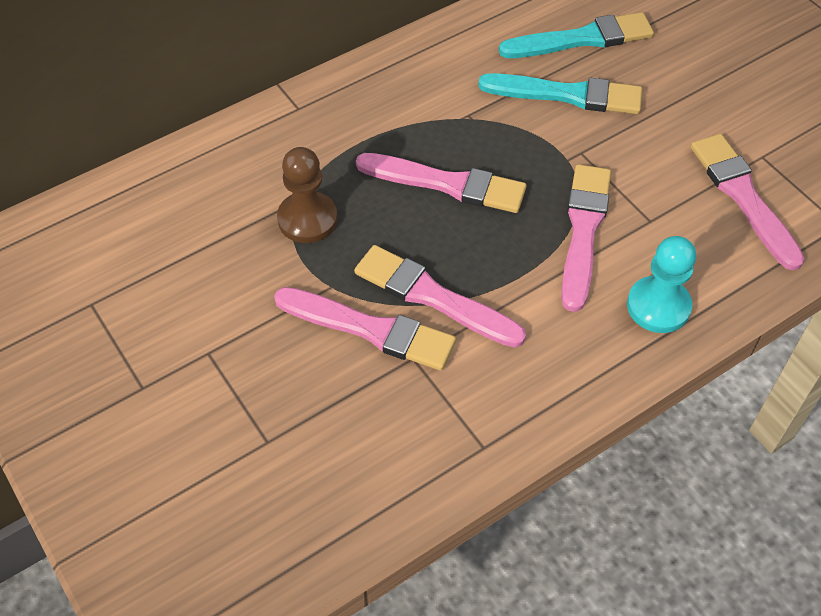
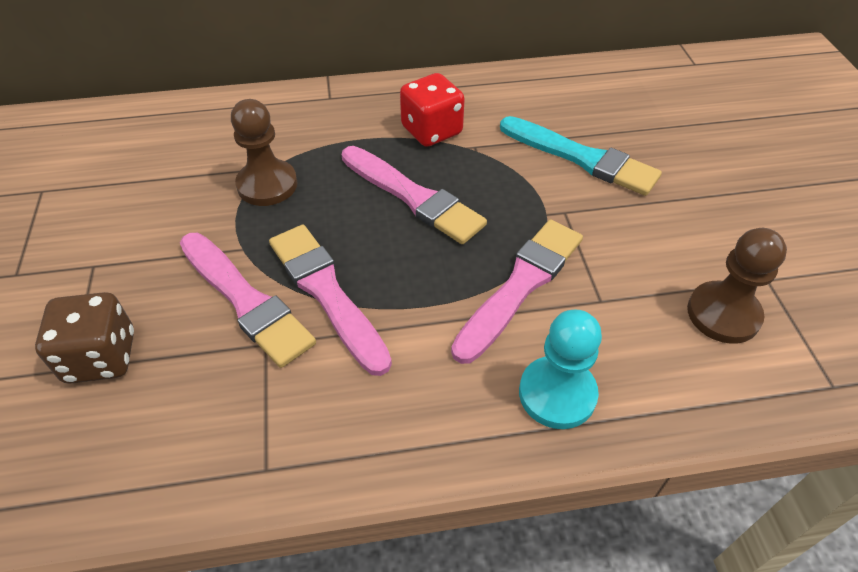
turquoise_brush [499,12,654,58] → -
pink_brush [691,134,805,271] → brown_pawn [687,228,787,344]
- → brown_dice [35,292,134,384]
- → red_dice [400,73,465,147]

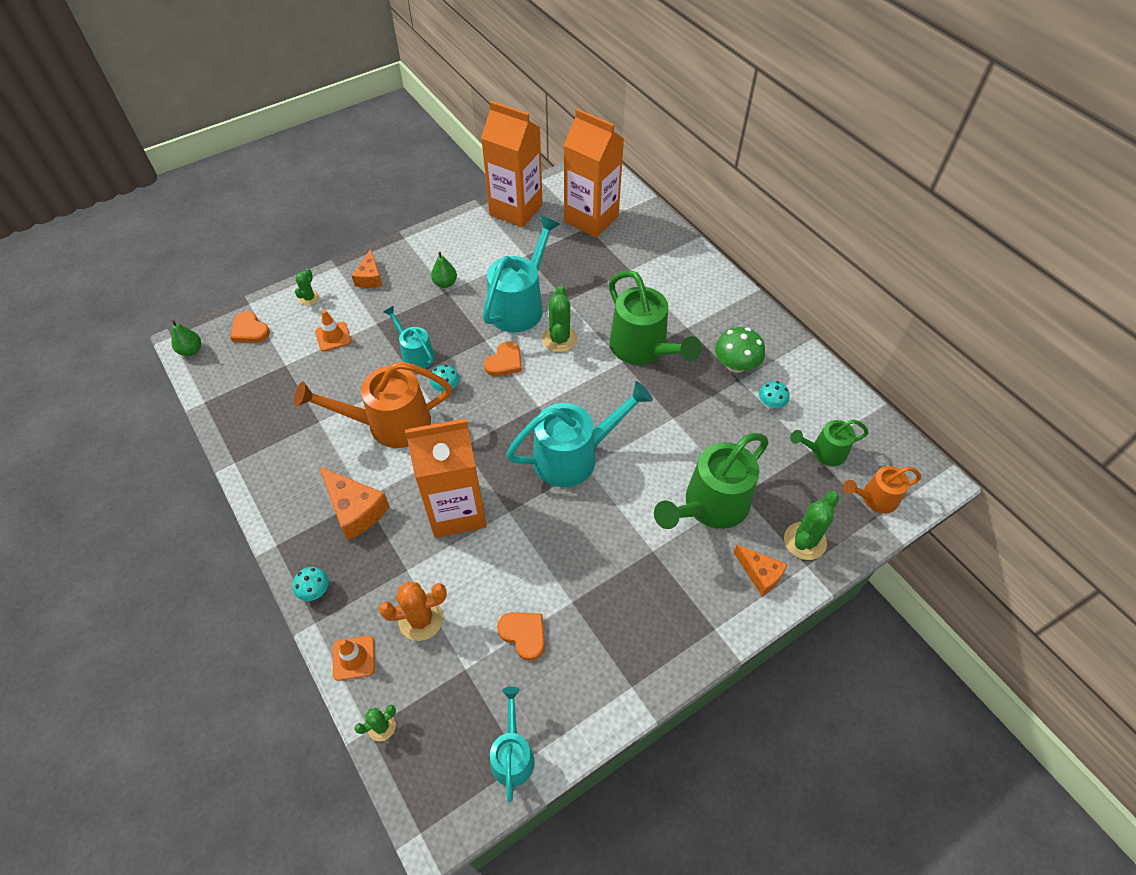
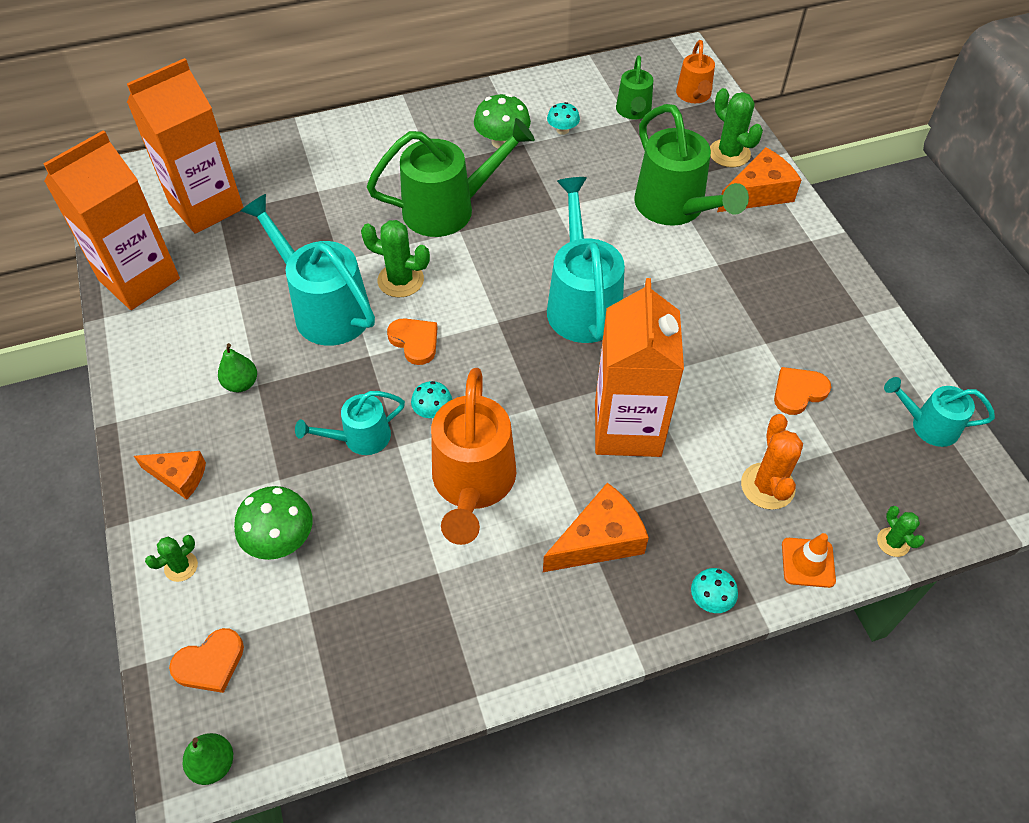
green_cactus [295,269,320,306] → green_cactus [145,535,198,582], 75 degrees counterclockwise
orange_traffic_cone [315,310,352,352] → green_mushroom [234,486,313,560]
orange_cheese [733,545,788,596] → orange_cheese [717,147,801,212], x1.54

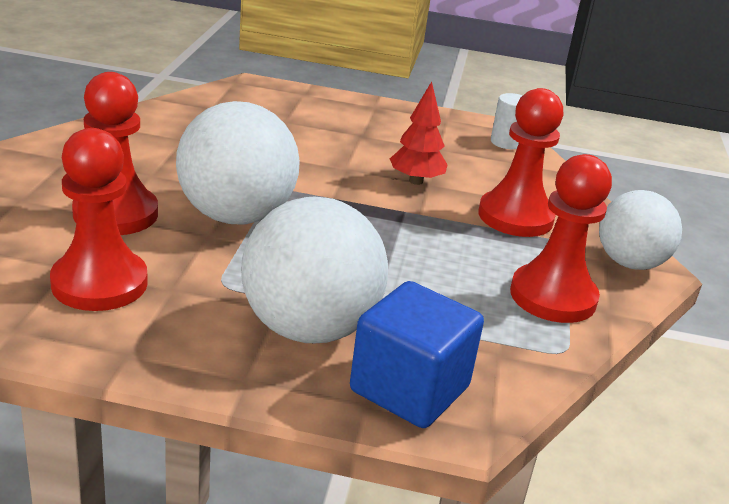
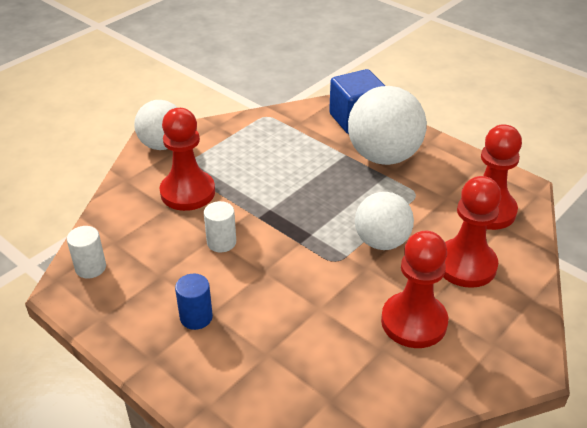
white_ball [176,101,300,225] → white_ball [355,192,414,250], x0.66
red_tree [390,82,448,185] → white_cylinder [204,201,236,252]
red_pawn [510,154,612,323] → red_pawn [381,231,448,348], relocated
- → blue_cylinder [175,274,213,330]

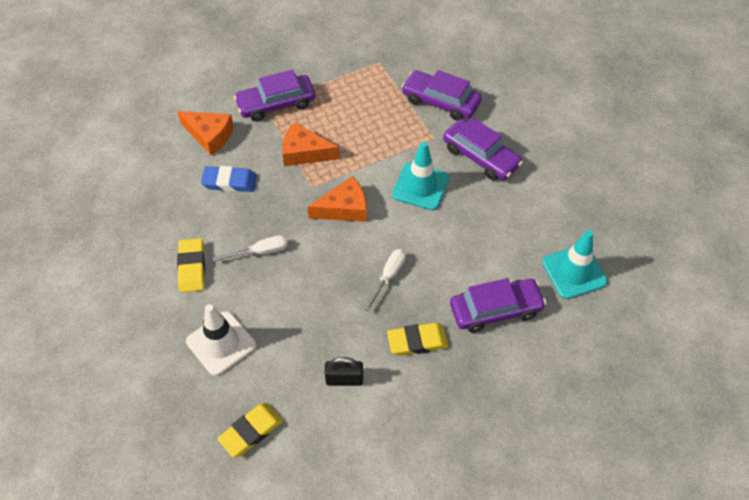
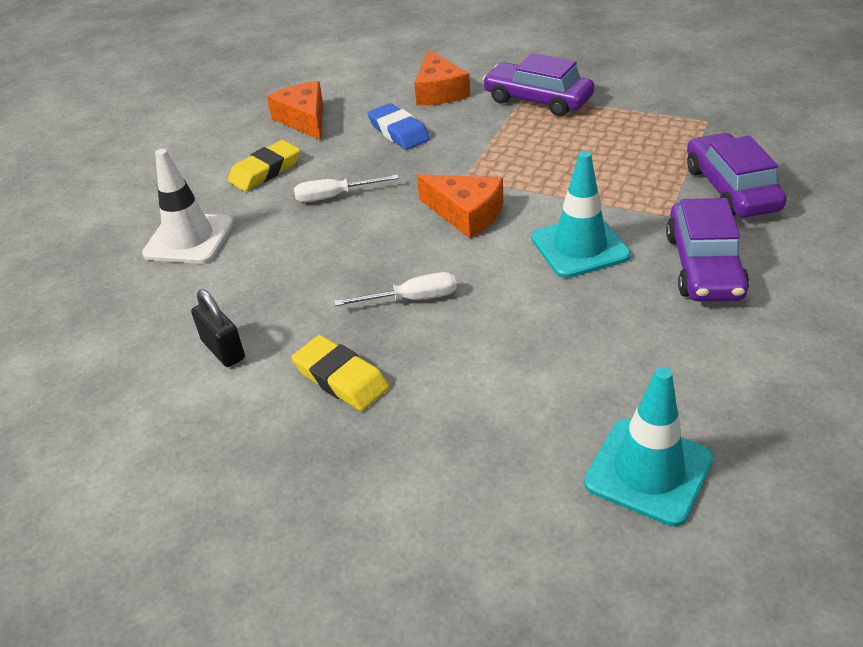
white_screwdriver [213,235,288,262] → white_screwdriver [294,175,399,202], 135 degrees clockwise
yellow_eraser [217,403,283,457] → -
orange_cheese [282,122,339,166] → orange_cheese [267,81,323,140], relocated
purple_car [450,278,546,333] → -

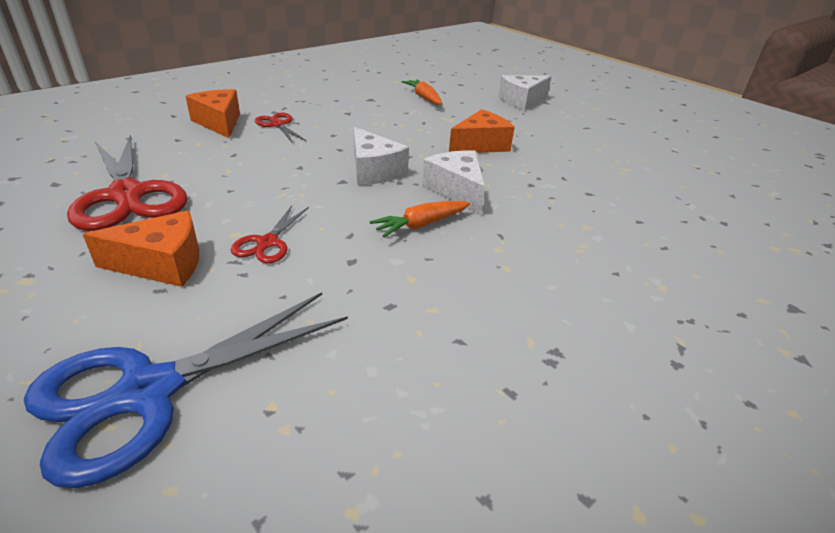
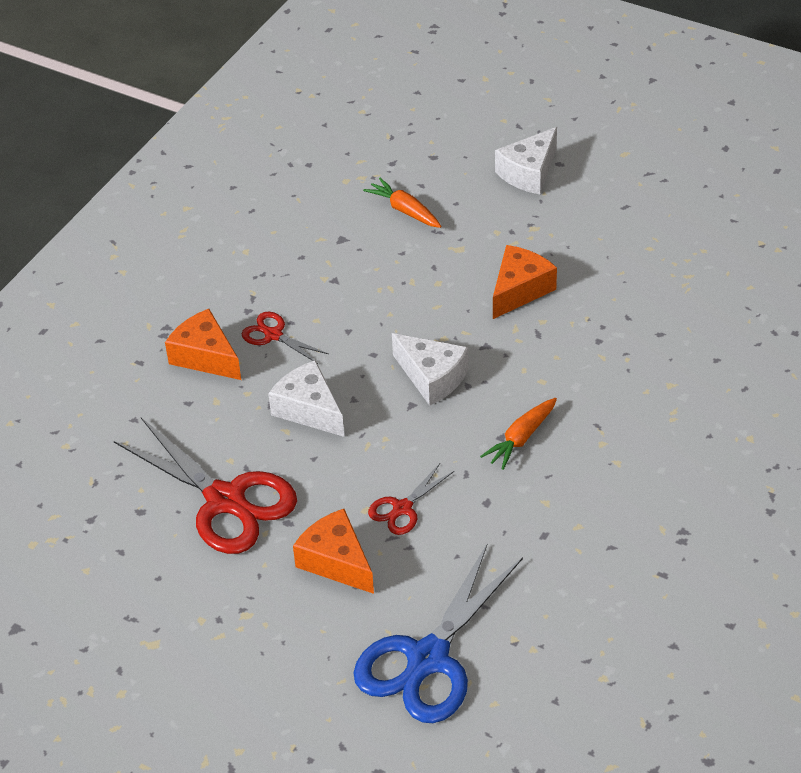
orange_cheese [83,210,199,287] → orange_cheese [293,509,374,594], 105 degrees counterclockwise
red_scissors [231,205,309,263] → red_scissors [368,463,454,535], 45 degrees clockwise
white_cheese [422,150,485,215] → white_cheese [268,360,344,437], relocated

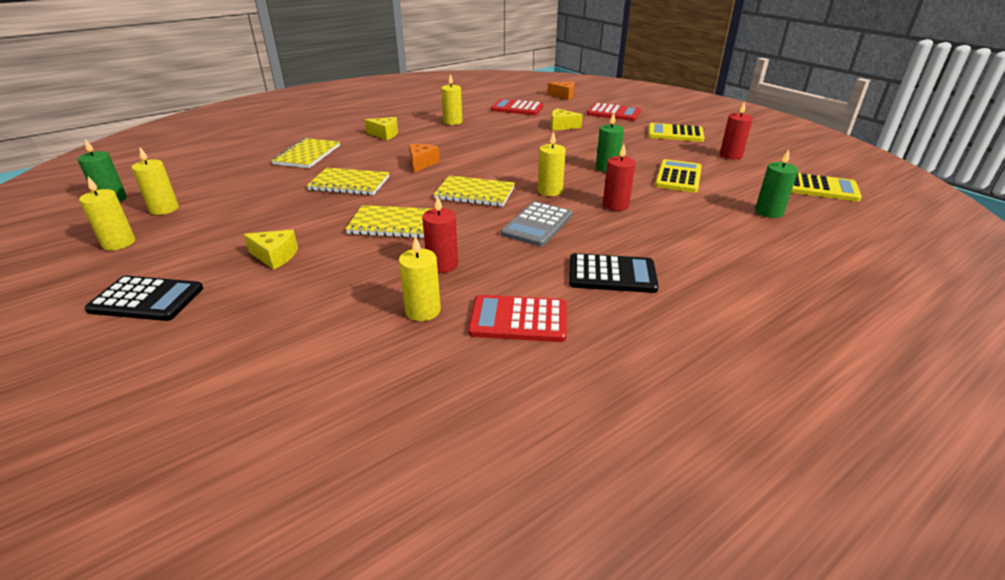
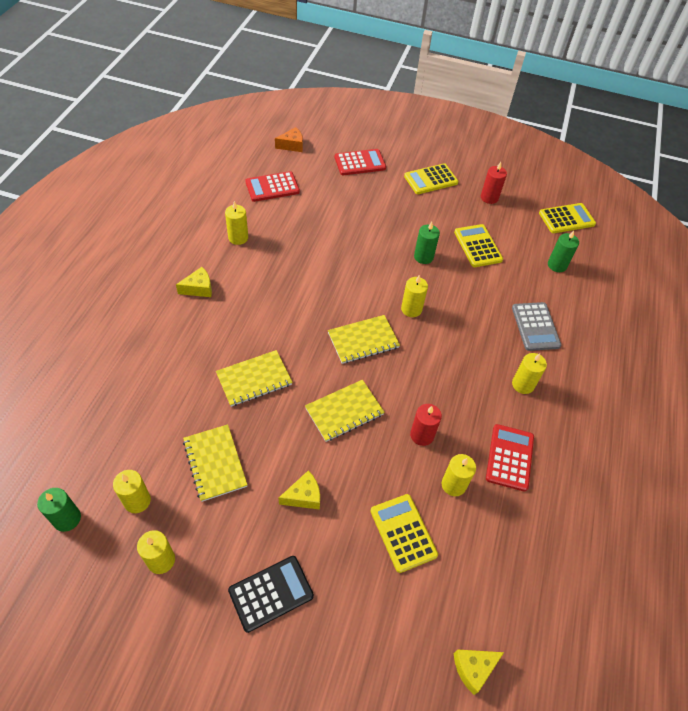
yellow_notebook [271,138,340,168] → yellow_notebook [183,424,247,502], relocated
orange_cheese [409,144,440,173] → -
red_calculator [468,295,567,342] → red_calculator [486,424,534,492], 135 degrees clockwise
grey_calculator [501,201,573,247] → grey_calculator [512,302,561,351], relocated
yellow_cheese [551,109,583,131] → yellow_cheese [454,650,504,695], relocated
black_calculator [569,253,659,293] → yellow_candle [512,353,547,394]
red_candle [603,144,635,211] → -
- → yellow_calculator [370,494,438,573]

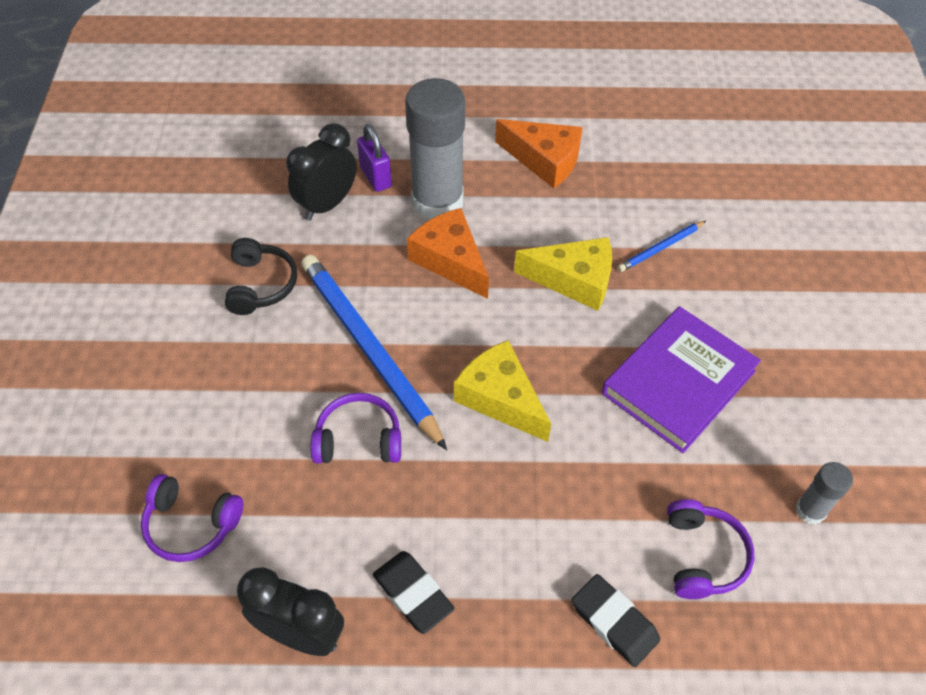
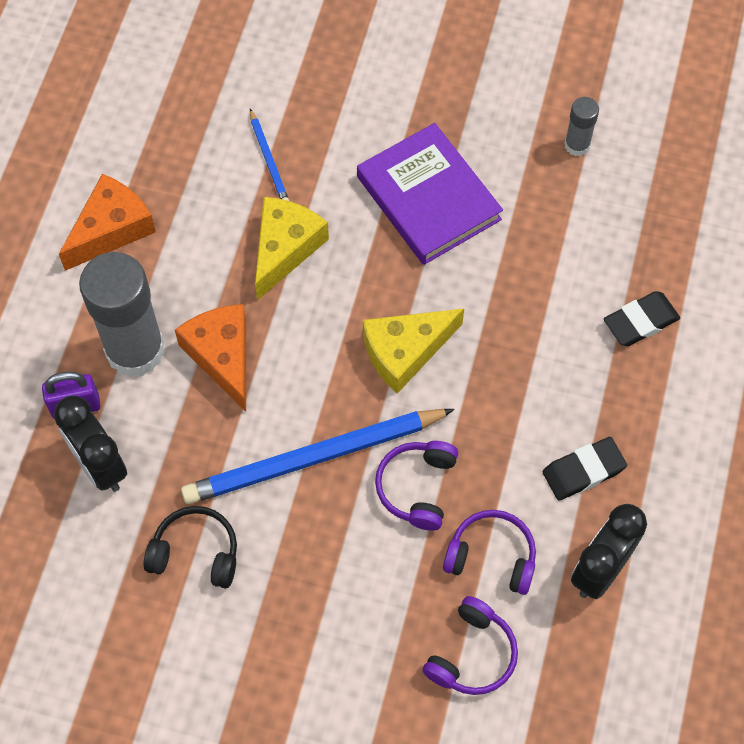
orange_cheese [407,208,489,299] → orange_cheese [175,304,246,412], 90 degrees clockwise
purple_headphones [667,499,754,599] → purple_headphones [443,510,536,595], relocated

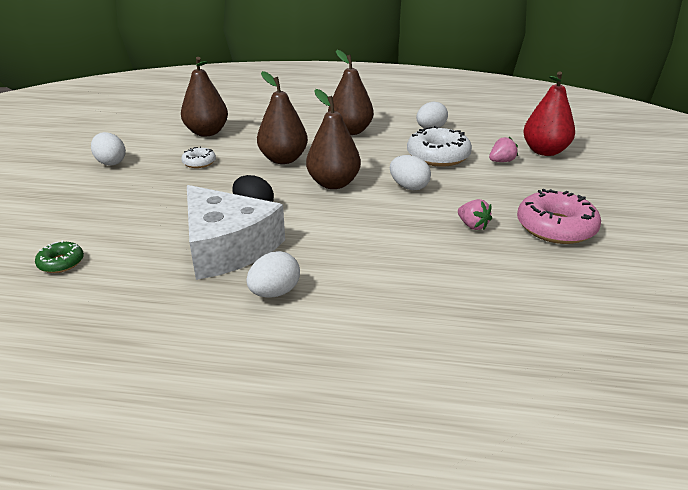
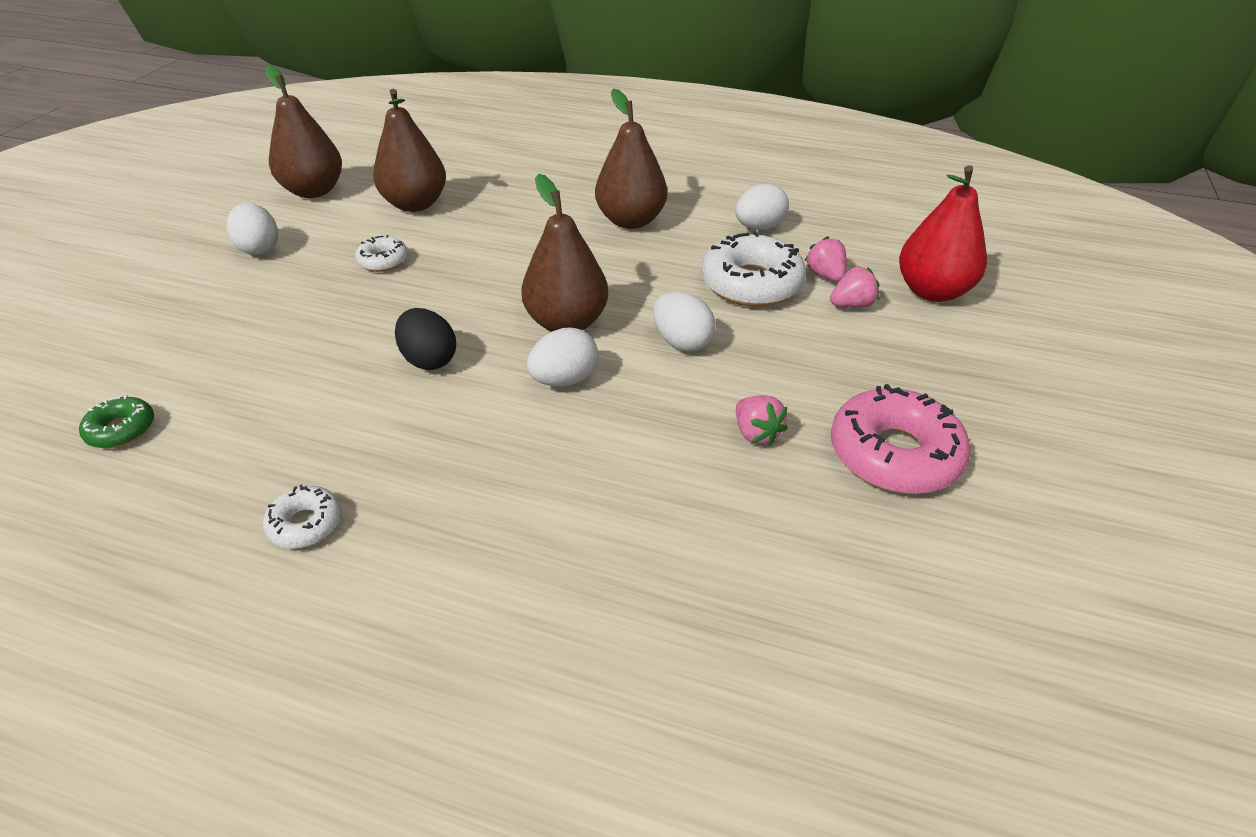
white_cheese [187,185,285,280] → -
white_egg [246,251,300,298] → white_egg [527,327,598,387], relocated
brown_pear [257,71,308,164] → brown_pear [265,65,342,198], relocated
- → white_donut [263,484,342,549]
- → pink_strawberry [805,236,847,282]

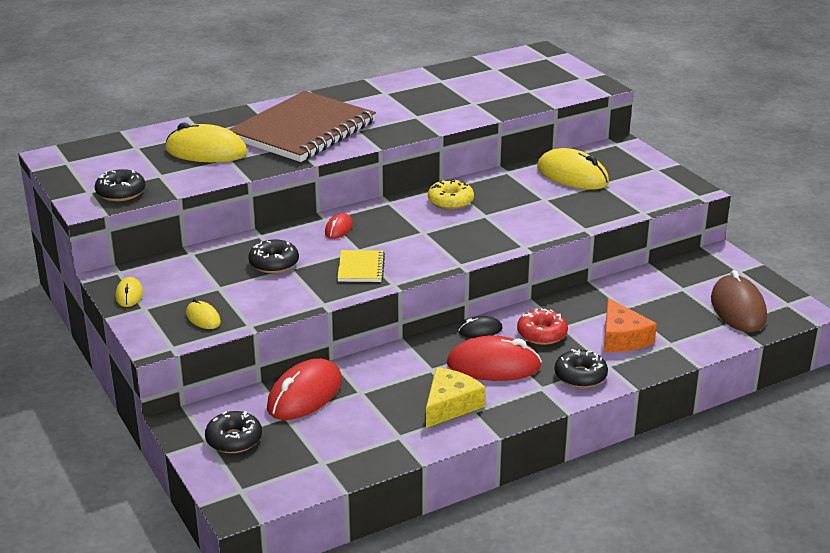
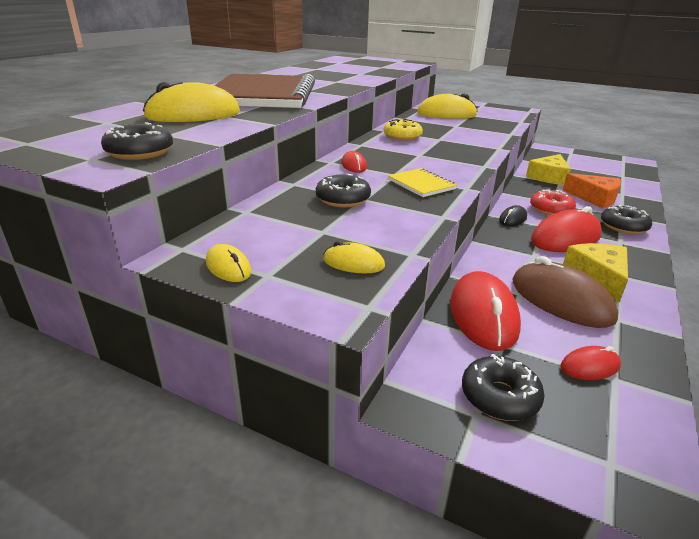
brown_mouse [711,270,767,332] → brown_mouse [513,256,618,328], relocated
- → yellow_cheese [526,154,571,185]
- → red_mouse [561,346,621,380]

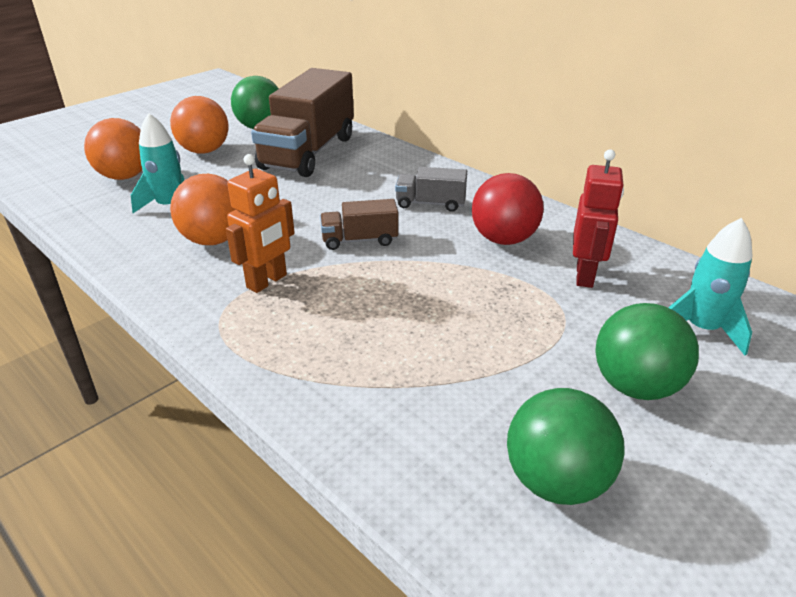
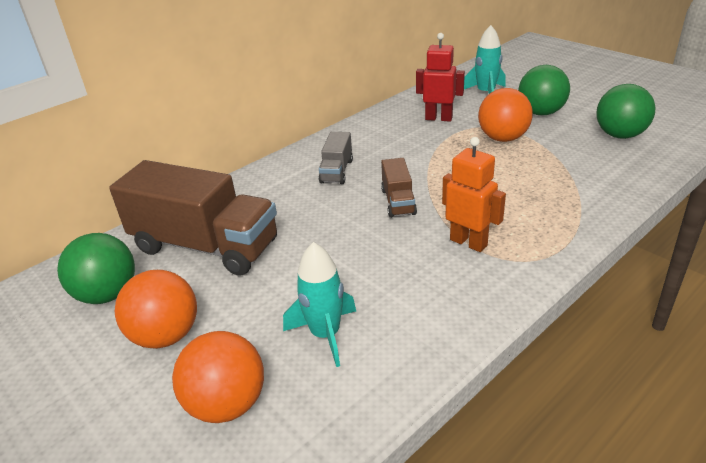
orange_ball [170,174,235,245] → orange_ball [478,88,533,142], relocated
red_ball [472,173,544,245] → -

